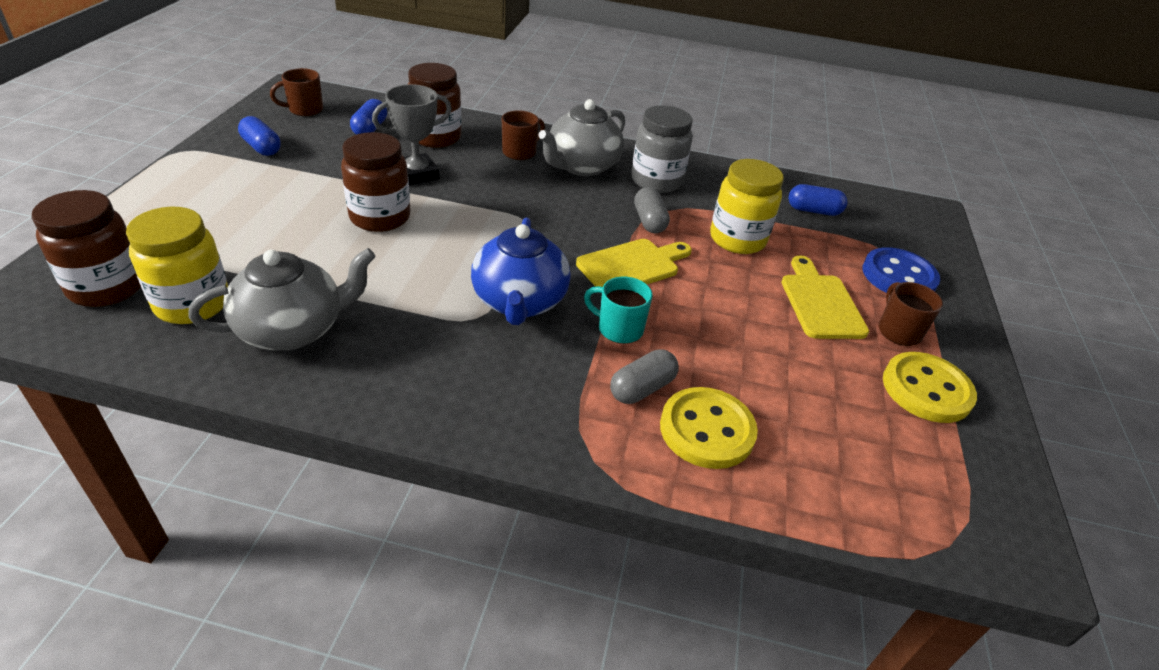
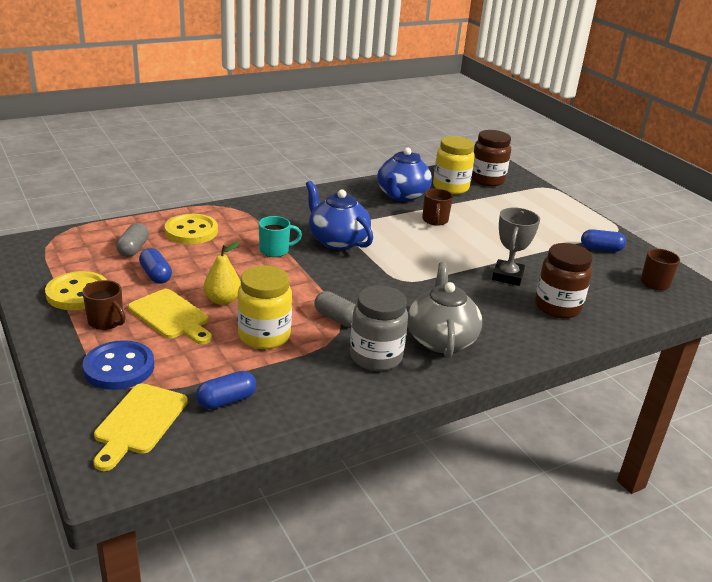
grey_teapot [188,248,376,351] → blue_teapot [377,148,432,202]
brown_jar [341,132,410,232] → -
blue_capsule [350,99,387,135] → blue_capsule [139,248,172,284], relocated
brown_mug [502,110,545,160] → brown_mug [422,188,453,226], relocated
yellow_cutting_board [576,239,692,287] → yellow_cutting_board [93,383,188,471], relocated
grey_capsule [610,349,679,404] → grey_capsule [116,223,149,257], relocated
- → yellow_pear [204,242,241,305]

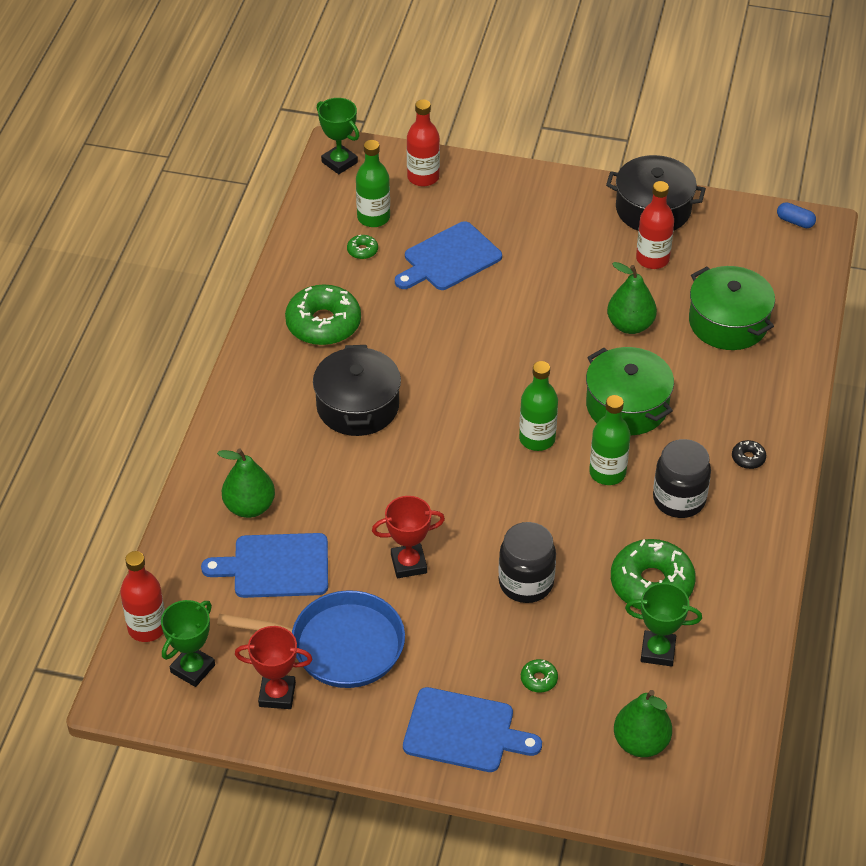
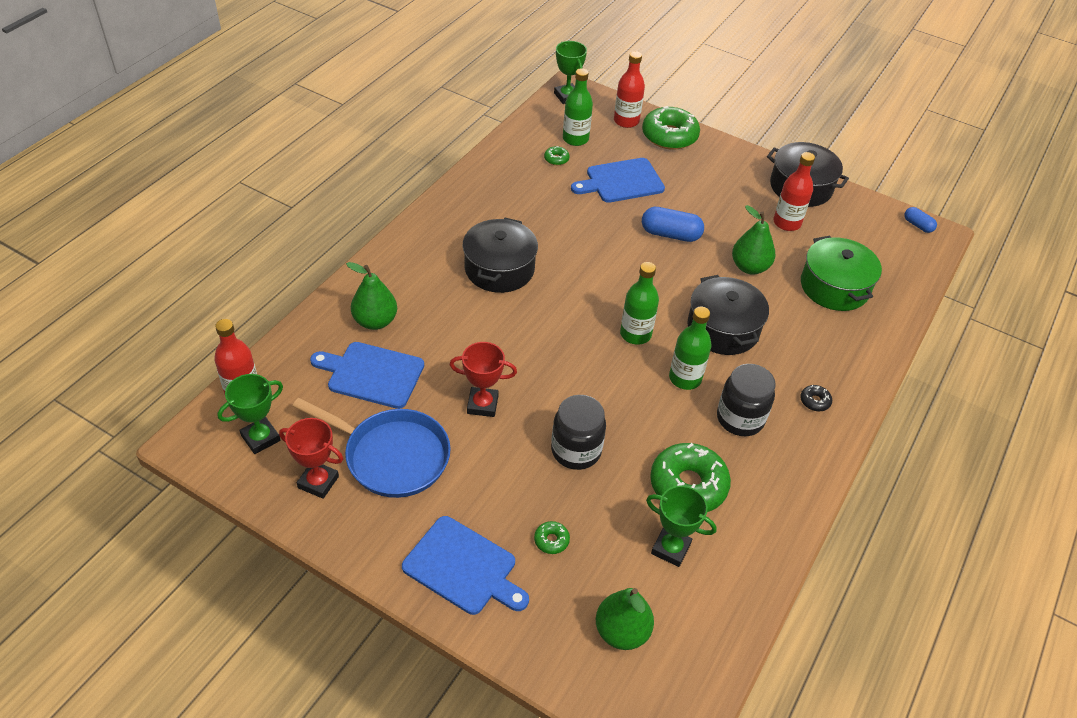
green_donut [285,284,361,345] → green_donut [642,106,700,150], relocated
green_pot [586,347,674,435] → black_pot [687,275,769,355]
- → blue_capsule [642,207,704,242]

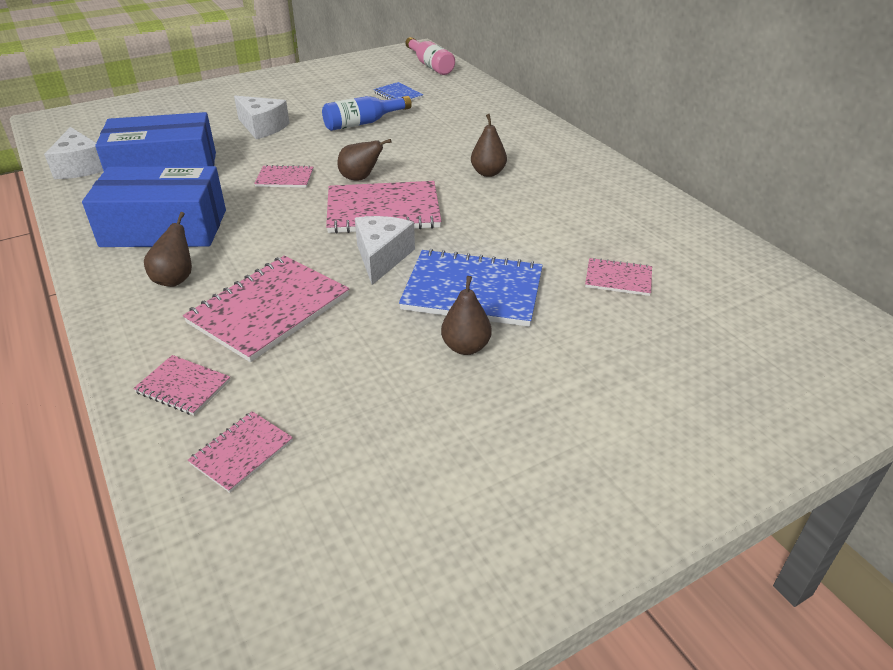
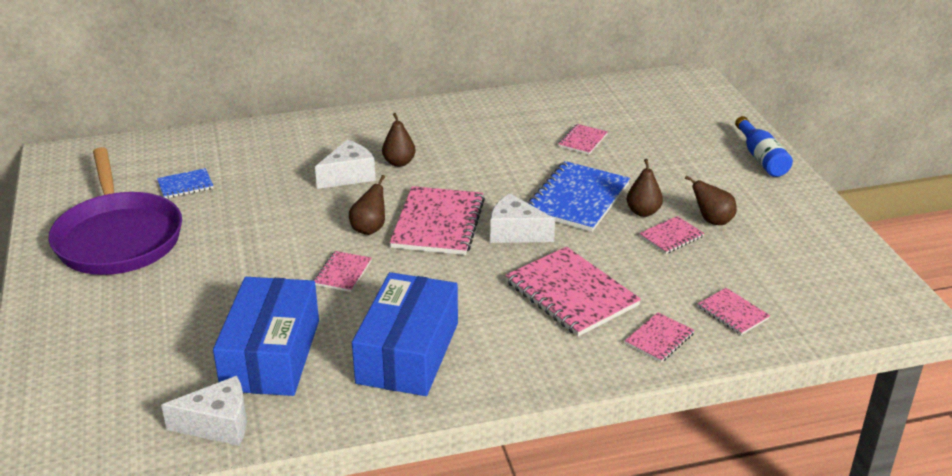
brown_pear [144,212,192,287] → brown_pear [685,175,737,225], relocated
white_cheese [234,96,290,139] → white_cheese [315,140,376,189], relocated
blue_bottle [322,96,412,131] → blue_bottle [735,116,793,177], relocated
pink_bottle [405,37,455,75] → -
- → purple_pan [48,147,182,275]
- → pink_notebook [639,216,705,254]

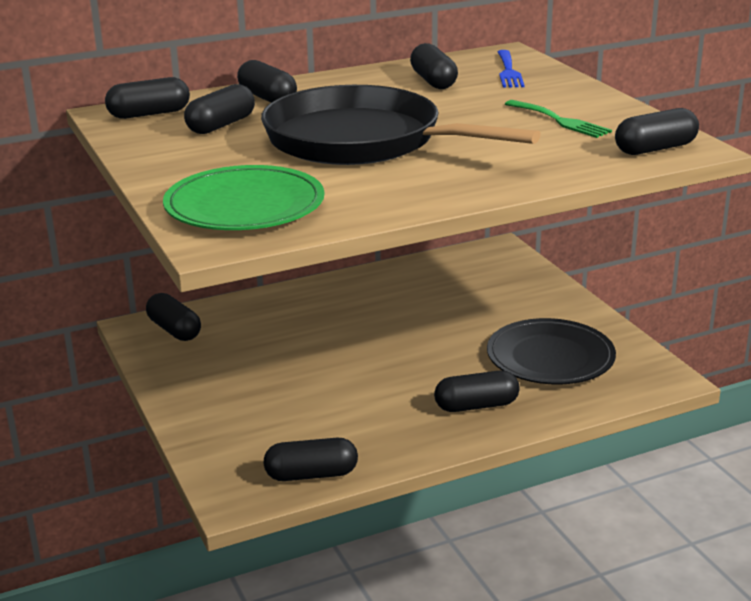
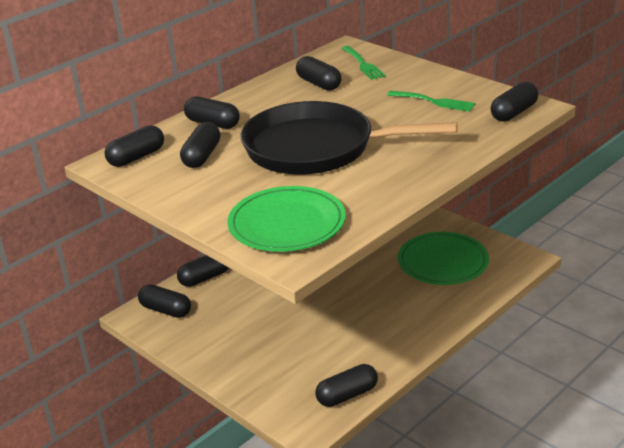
black_capsule [434,371,520,412] → black_capsule [177,255,229,287], relocated
black_plate [487,318,616,384] → green_plate [398,232,489,285]
blue_fork [498,50,525,88] → green_fork [342,46,386,80]

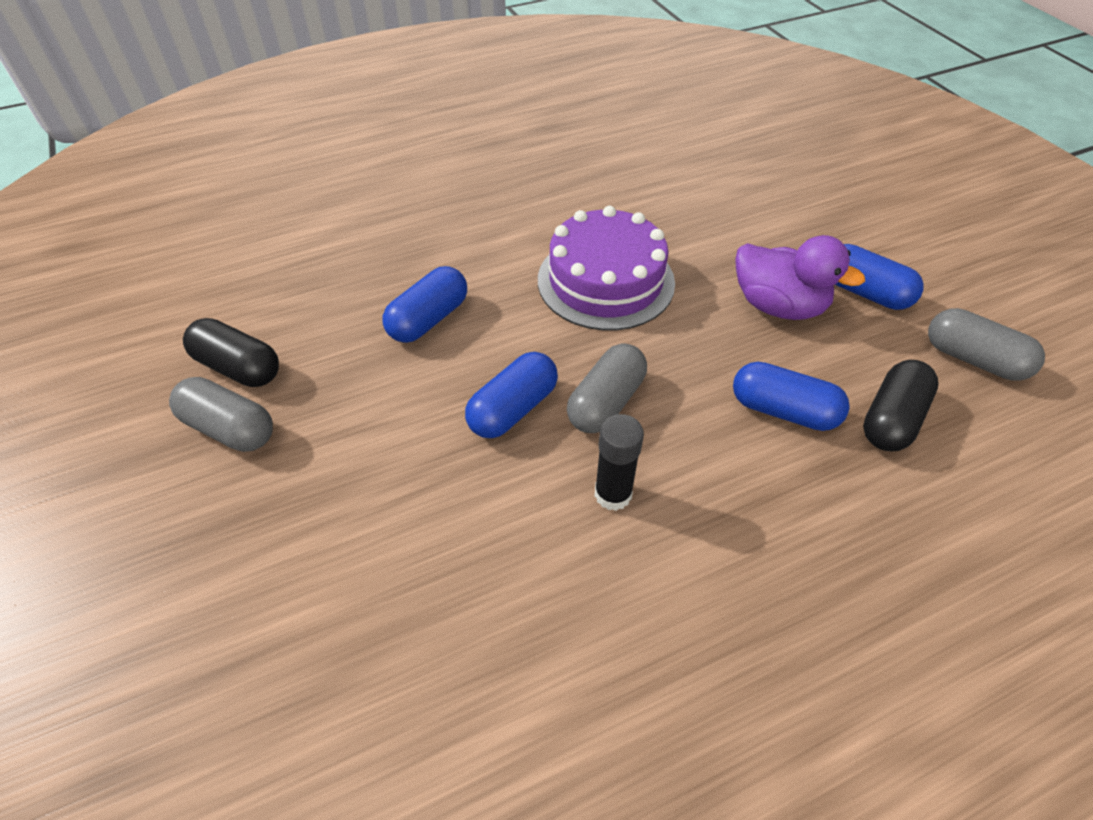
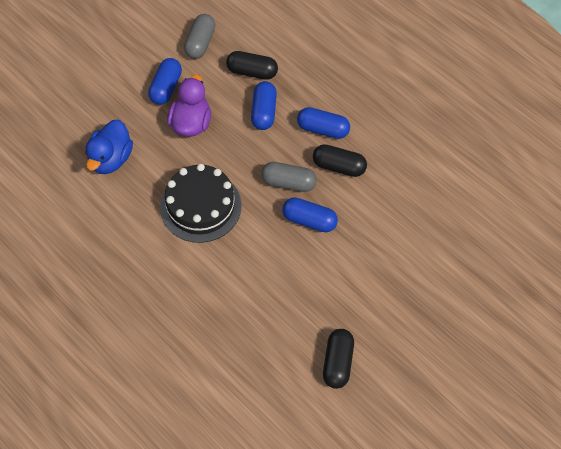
grey_capsule [169,377,273,452] → -
blue_capsule [383,266,467,343] → blue_capsule [297,107,350,139], relocated
purple_cake [538,206,675,330] → black_cake [160,164,242,243]
black_glue_stick [594,414,644,511] → black_capsule [313,144,367,177]
- → blue_duck [85,120,133,174]

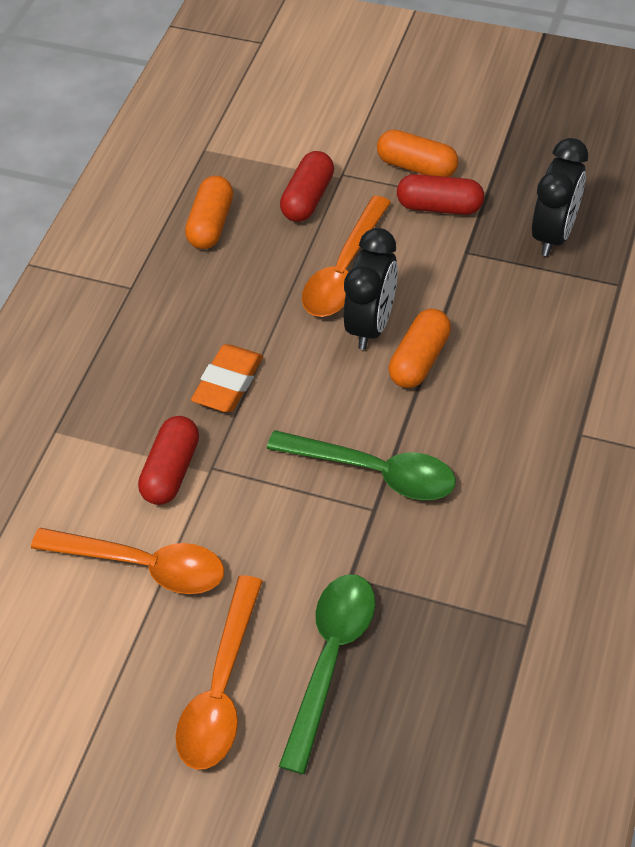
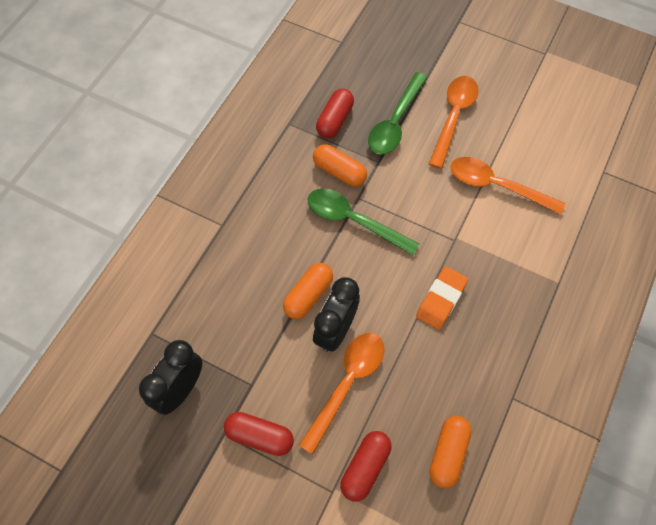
red_capsule [138,416,199,505] → red_capsule [316,89,354,138], relocated
orange_capsule [377,130,458,177] → orange_capsule [313,144,367,187], relocated

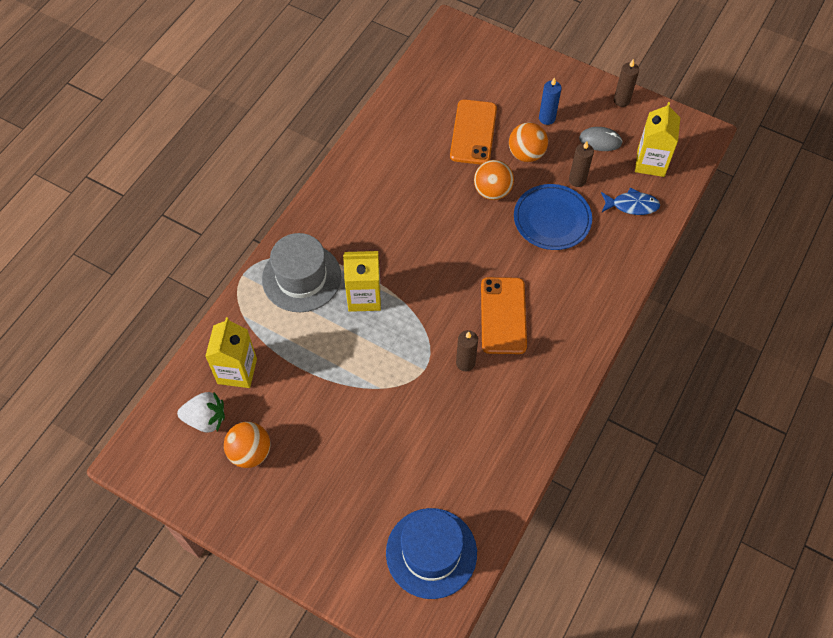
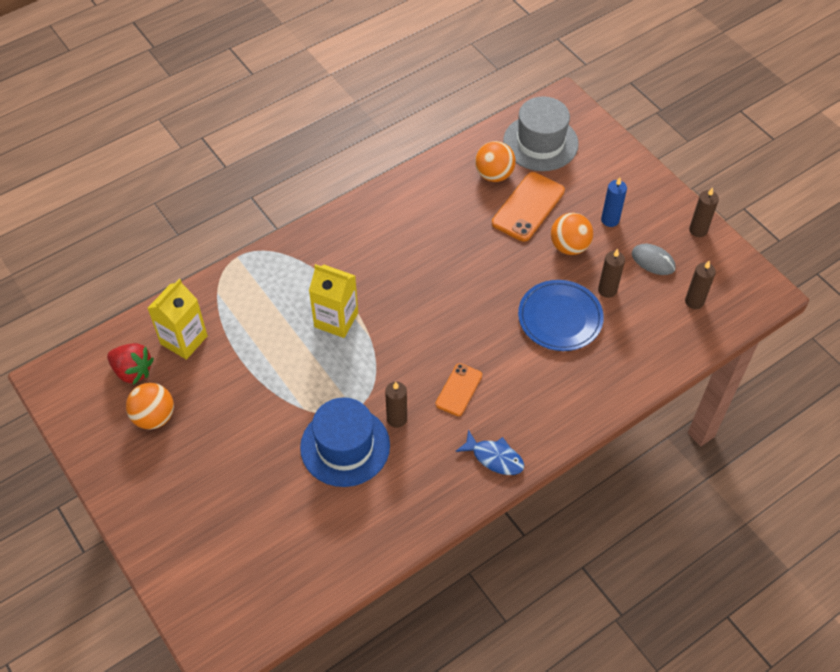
white_strawberry [177,392,225,433] → red_strawberry [107,343,154,385]
grey_hat [262,233,341,312] → grey_hat [503,96,579,171], relocated
blue_hat [386,508,477,599] → blue_hat [300,397,390,487], relocated
orange_ball [474,160,514,200] → orange_ball [475,141,516,182], relocated
orange_phone [481,277,527,354] → orange_phone [435,363,482,416], x0.62
blue_fish [601,188,660,215] → blue_fish [455,430,525,475], relocated
yellow_carton [635,102,680,177] → brown_candle [685,261,716,309]

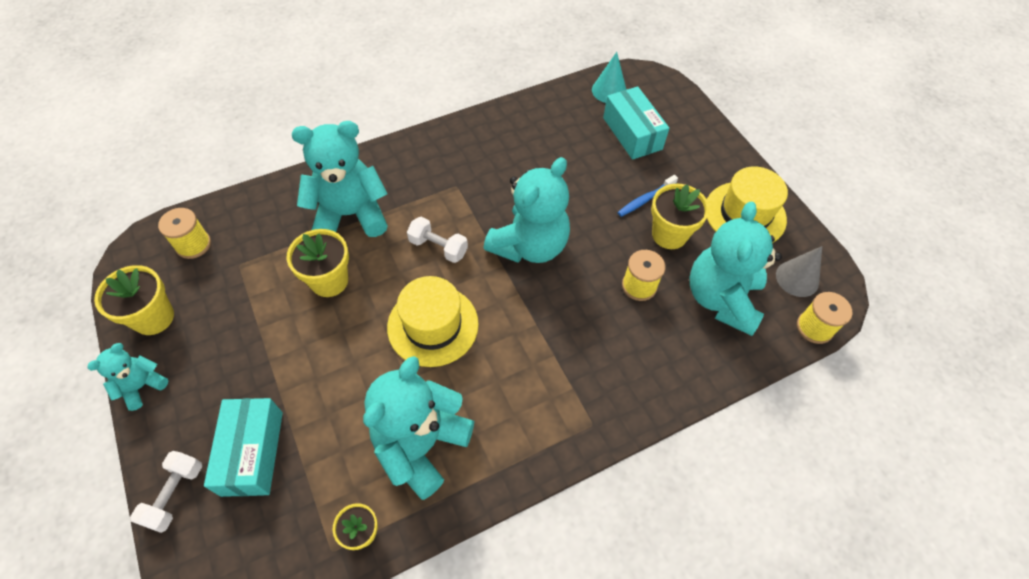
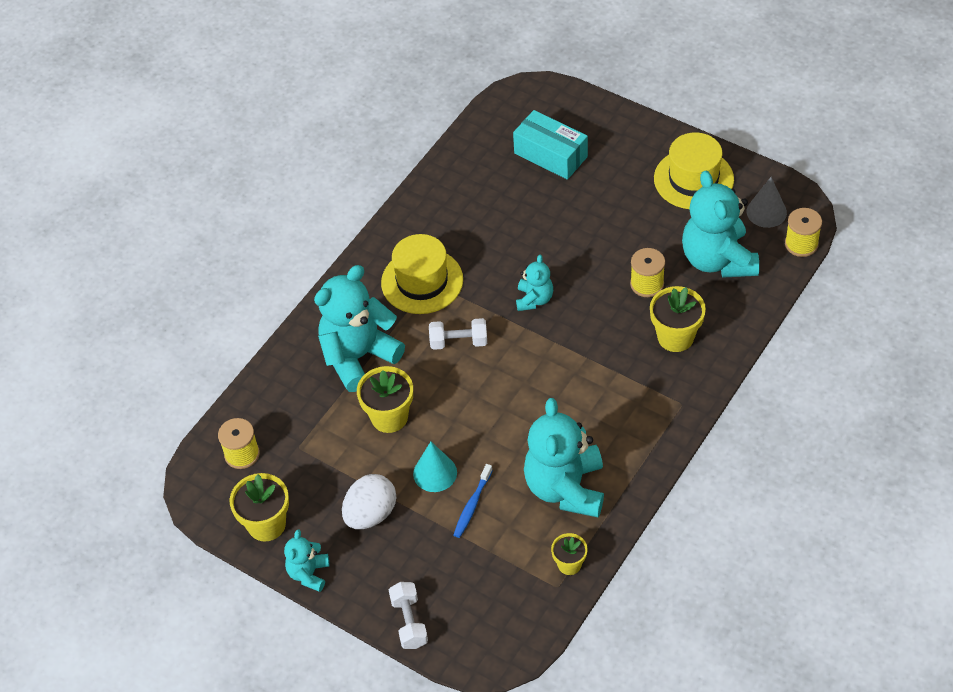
turquoise_box [204,398,283,497] → -
yellow_hat [387,276,479,367] → yellow_hat [381,234,463,314], relocated
turquoise_teddy_bear [484,157,570,263] → turquoise_teddy_bear [516,254,553,311], x0.51
turquoise_cone [592,52,626,103] → turquoise_cone [413,441,457,492], relocated
blue_toothbrush [617,175,678,217] → blue_toothbrush [454,464,493,538], relocated
yellow_flower_pot [651,184,709,249] → yellow_flower_pot [650,286,706,352], relocated
- → white_egg [342,474,396,529]

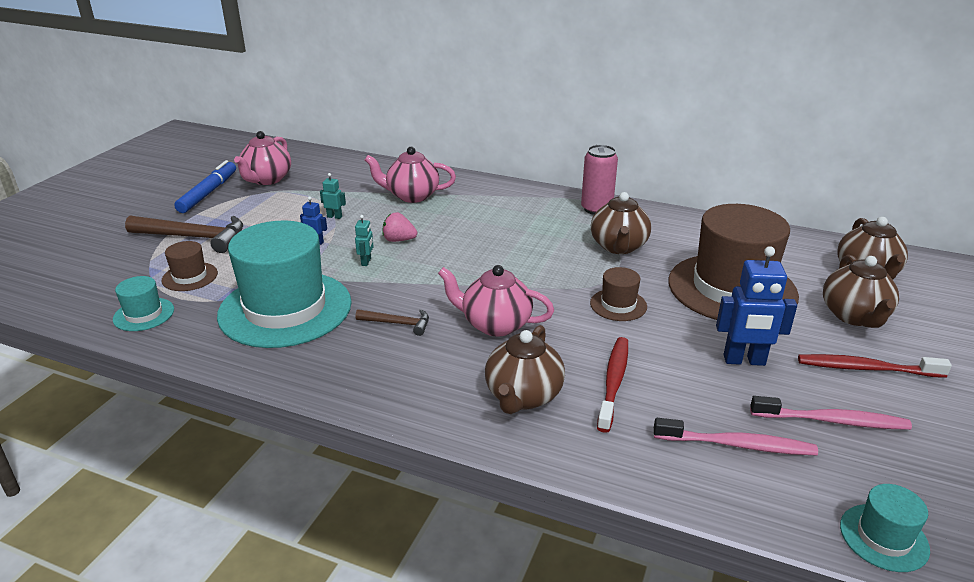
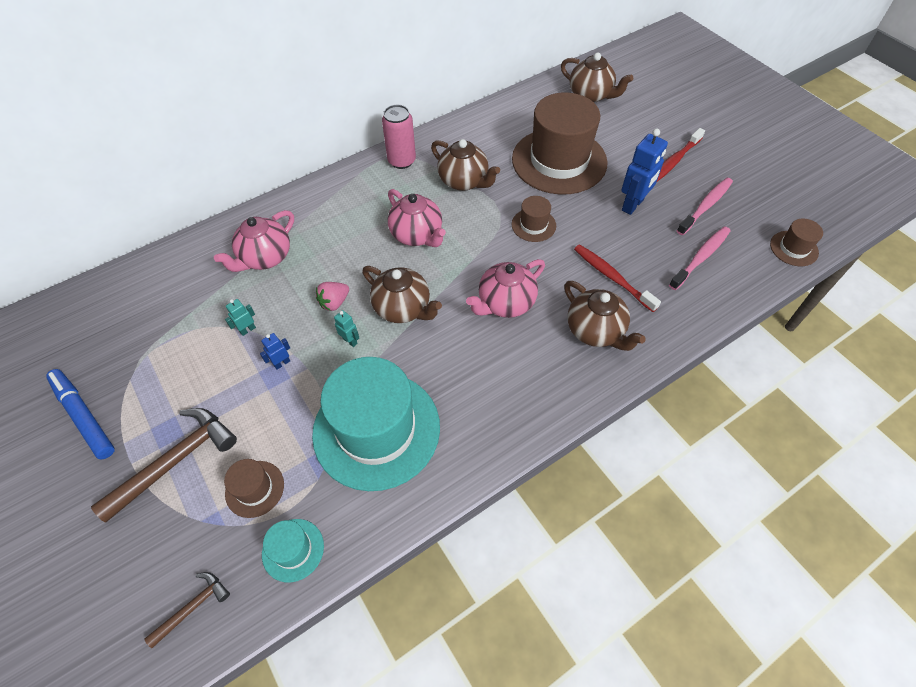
pink_teapot [234,131,291,185] → pink_teapot [388,189,446,247], relocated
brown_hammer [355,309,429,336] → brown_hammer [144,572,230,648], relocated
brown_teapot [823,255,899,328] → brown_teapot [362,266,442,323], relocated
turquoise_hat [840,484,930,572] → brown_hat [770,219,823,266]

